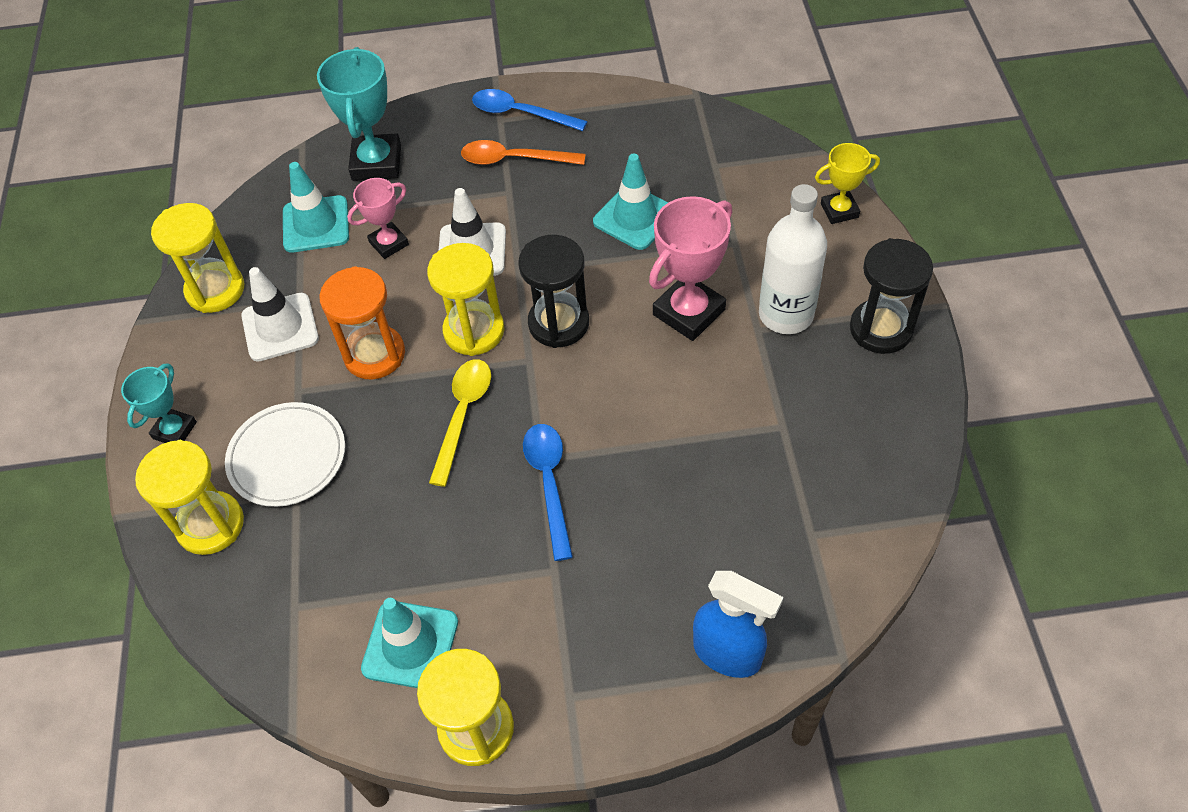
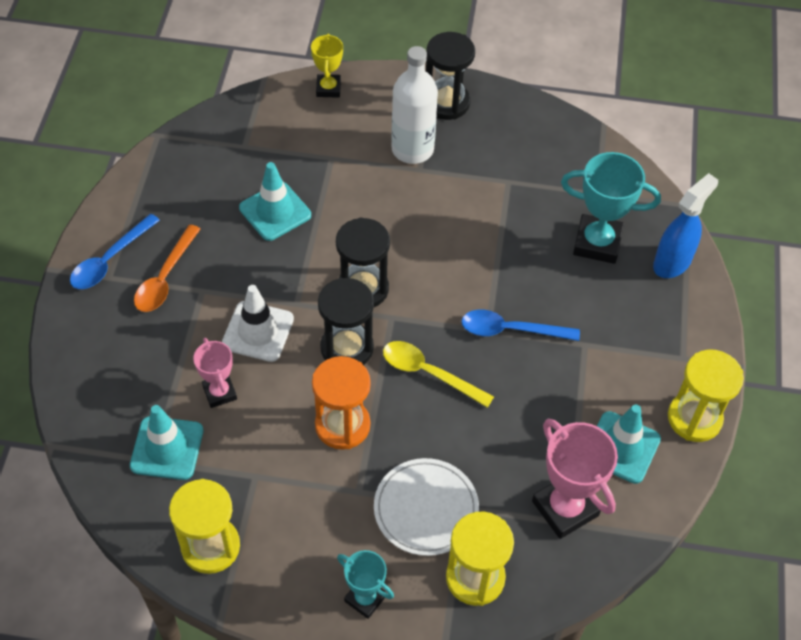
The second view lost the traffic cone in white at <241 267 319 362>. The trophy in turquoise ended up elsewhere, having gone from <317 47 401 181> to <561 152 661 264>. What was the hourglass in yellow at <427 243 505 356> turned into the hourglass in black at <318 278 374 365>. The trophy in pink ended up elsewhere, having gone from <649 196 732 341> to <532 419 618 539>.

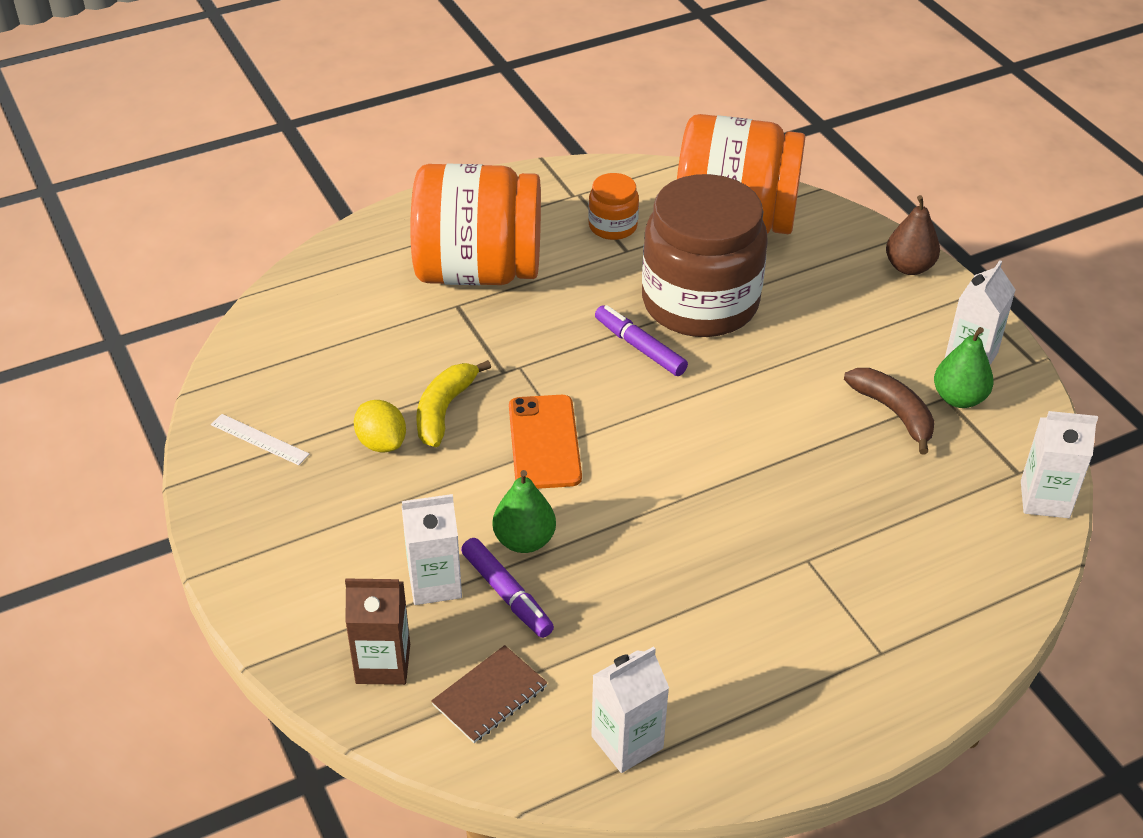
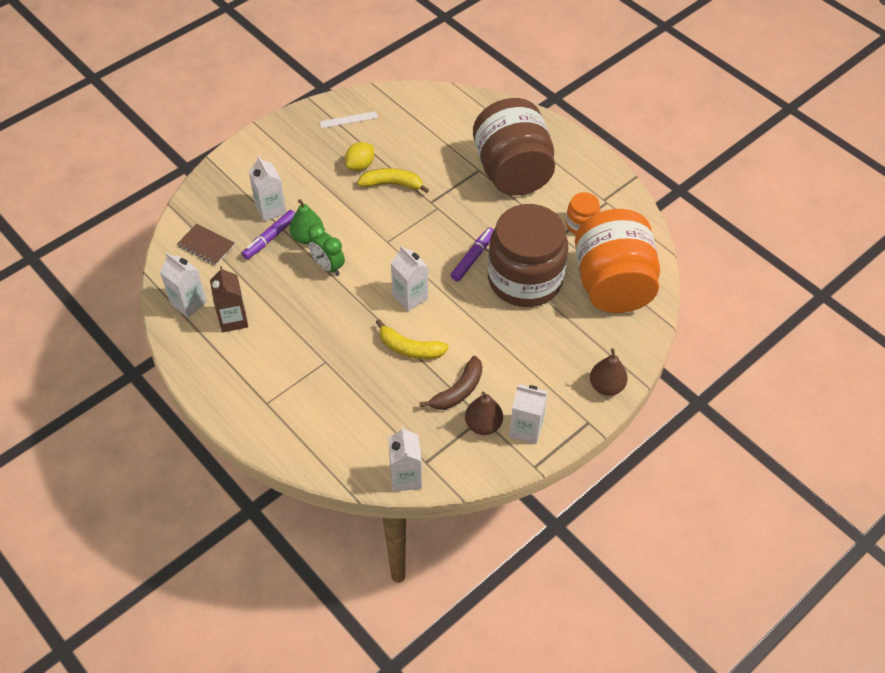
The ruler in white at <211 414 310 465> ended up facing another way, 60 degrees clockwise from before. The carton in brown ended up elsewhere, having gone from <345 579 410 685> to <210 266 248 332>. What was the jar in orange at <410 164 541 285> turned into the jar in brown at <473 98 555 196>. The second view lost the phone in orange at <509 395 582 489>. What was the pear in green at <934 327 994 408> turned into the pear in brown at <465 392 503 435>. The second view gained the clock in green at <308 224 345 276>. The second view gained the banana in yellow at <376 319 449 359>. The second view gained the carton in white at <391 245 428 311>.

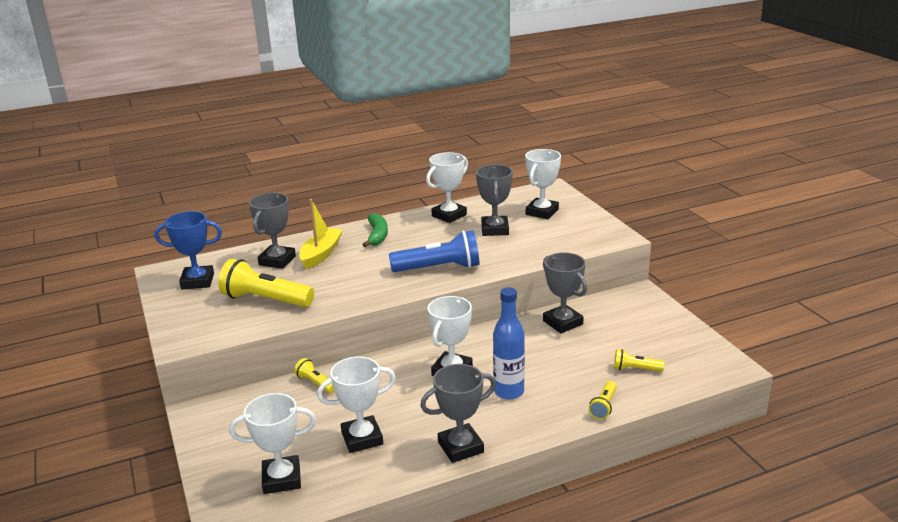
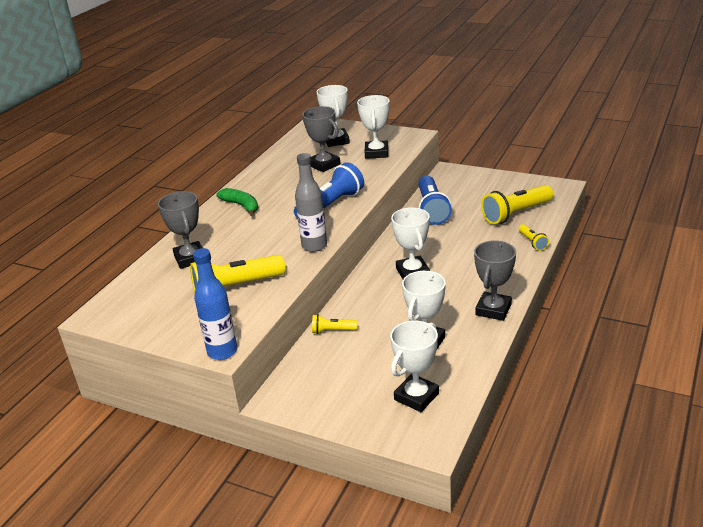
The second view lost the trophy in blue at <154 211 222 289>. The second view lost the boat in yellow at <299 199 343 269>. The trophy in white ended up elsewhere, having gone from <426 152 468 223> to <357 95 390 159>. The bottle in blue ended up elsewhere, having gone from <493 287 525 400> to <193 248 237 360>. Where the trophy in grey stood at <543 252 587 333>, the flashlight in blue came to stand at <418 176 452 225>. The size of the flashlight in yellow at <614 349 665 372> changed by a factor of 2.01. The second view gained the bottle in grey at <295 153 327 252>.

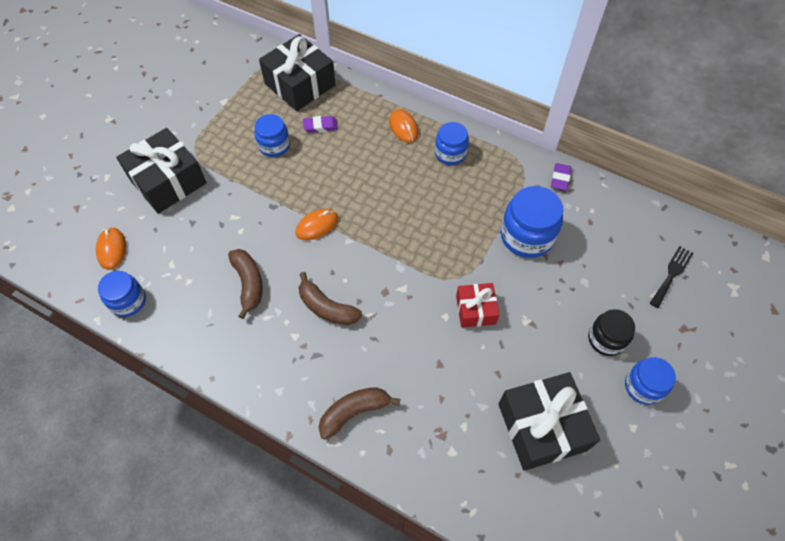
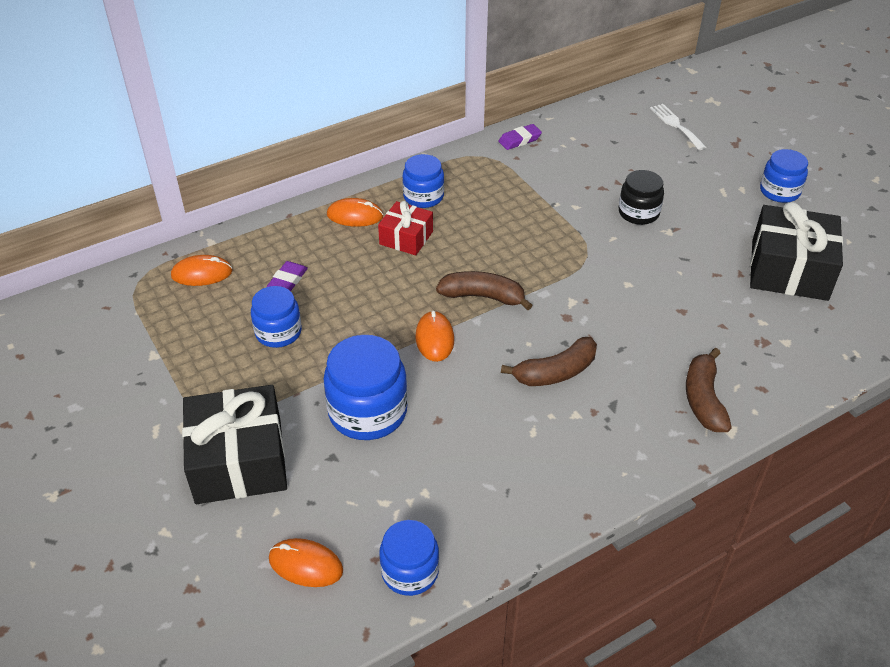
The banana in brown ended up elsewhere, having gone from <228 249 263 319> to <436 271 533 310>. Where the gift in black stood at <259 34 336 111>, the mouse in orange came to stand at <171 255 232 286>. The gift in red ended up elsewhere, having gone from <456 283 499 328> to <378 201 433 255>. The jar in blue ended up elsewhere, having gone from <501 186 563 258> to <323 335 408 440>. The eraser in purple at <551 163 571 190> ended up facing another way, 75 degrees counterclockwise from before. The jar in black ended up elsewhere, having gone from <588 309 635 356> to <619 170 664 225>. What was the fork in black at <650 246 693 308> turned into the fork in white at <650 104 707 150>.

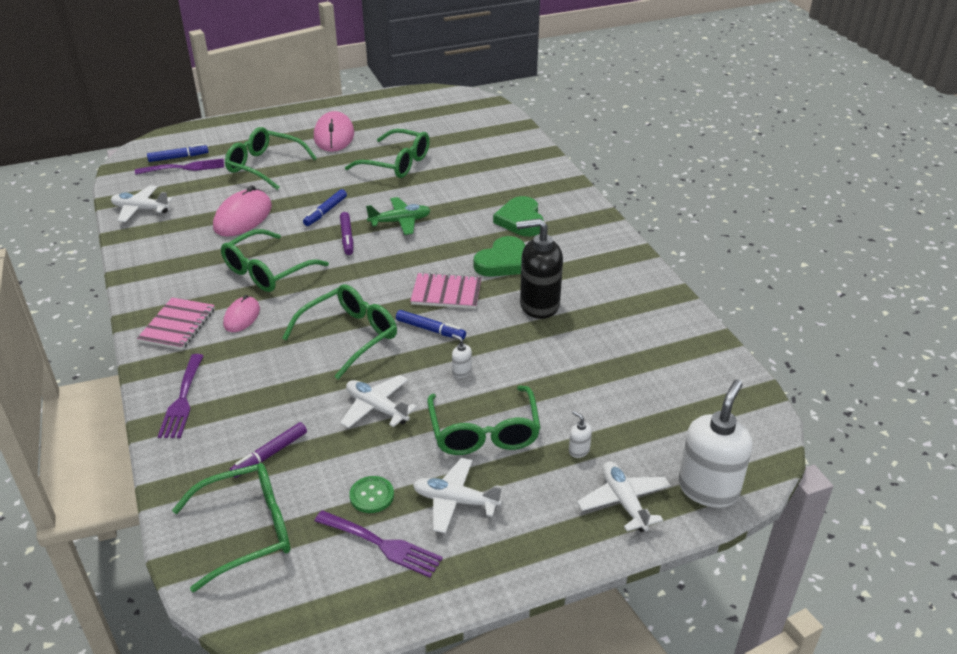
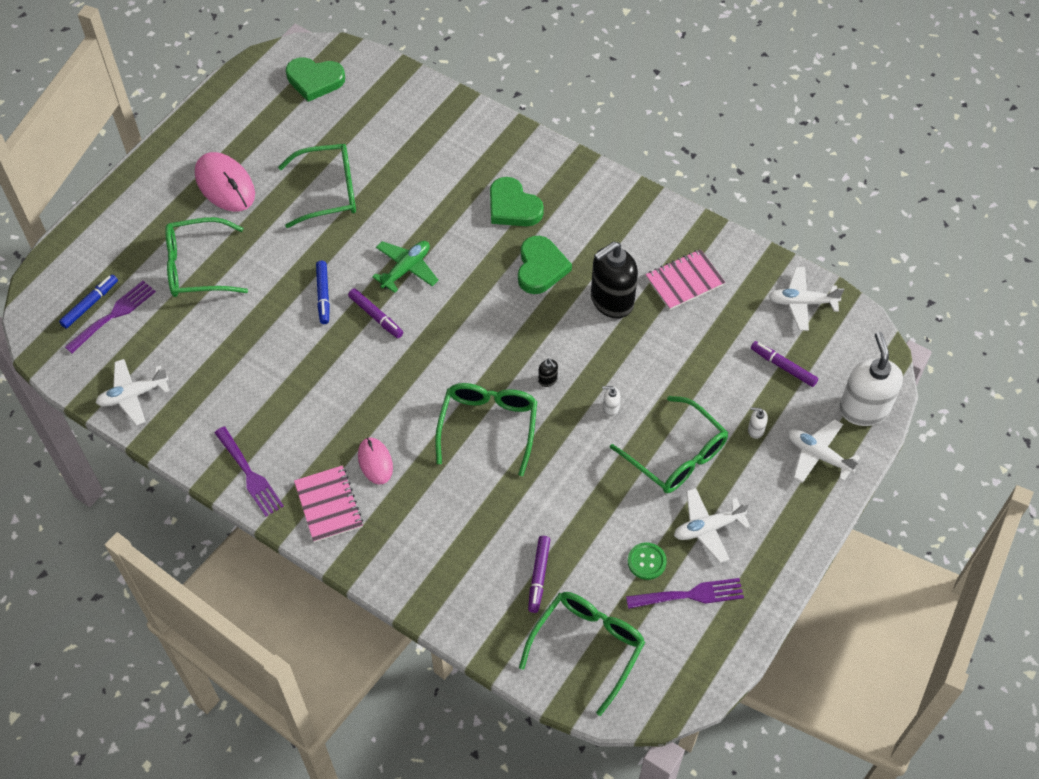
The fork in purple ended up elsewhere, having gone from <158 354 204 438> to <214 427 284 517>. The second view lost the mouse in pink at <213 185 272 237>. The second view lost the glasses in green at <221 229 329 292>. The plane in white ended up elsewhere, having gone from <340 375 417 428> to <769 267 844 331>. Where the marker in blue stood at <396 310 466 340>, the soap dispenser in black came to stand at <538 358 558 387>. The notebook in pink ended up elsewhere, having gone from <410 272 481 309> to <646 249 725 310>. The second view gained the heart in green at <286 57 345 102>. The second view gained the marker in purple at <751 341 818 387>.

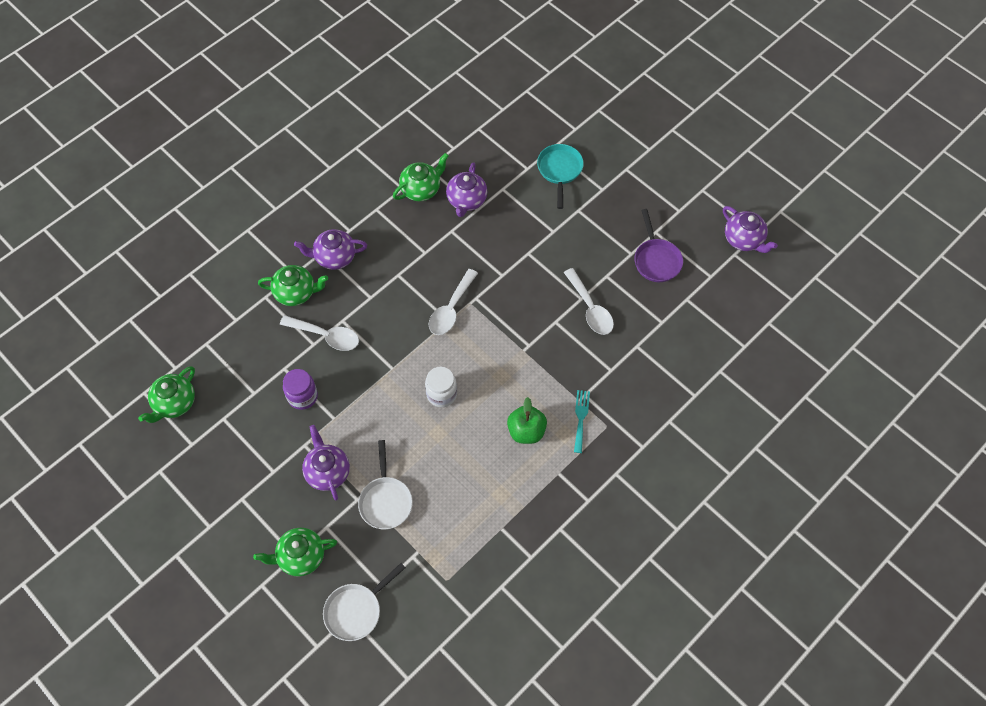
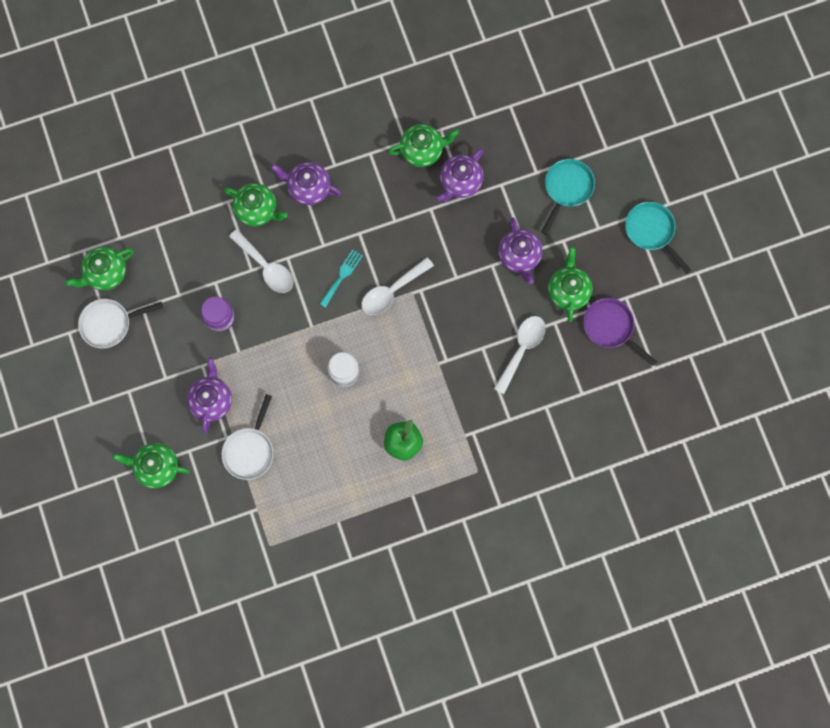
The pan in white ended up elsewhere, having gone from <323 563 406 641> to <78 299 163 348>. The spoon in white at <564 268 614 335> ended up facing another way, 150 degrees counterclockwise from before. The fork in turquoise ended up elsewhere, having gone from <574 390 590 453> to <319 249 363 308>. The pan in purple at <634 209 683 282> ended up facing another way, 120 degrees clockwise from before. The teapot in purple ended up elsewhere, having gone from <723 206 778 253> to <498 218 543 284>. The second view gained the teapot in green at <548 247 593 322>. The second view gained the pan in turquoise at <625 202 691 274>.

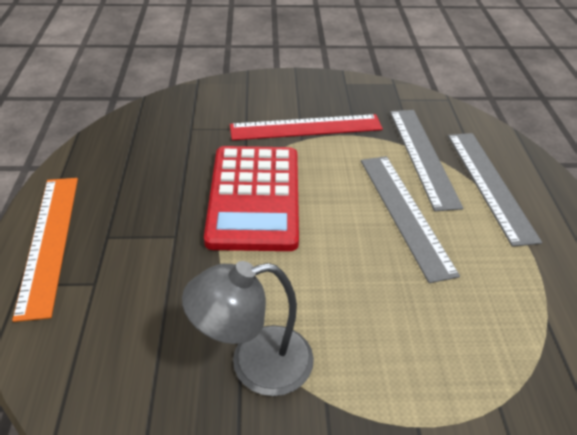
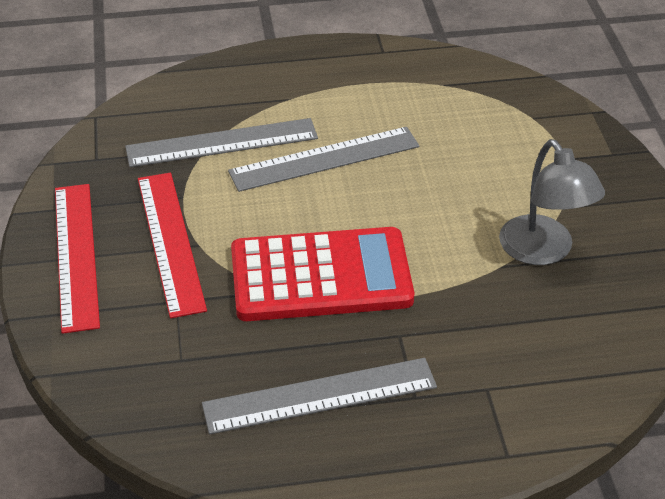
The second view lost the ruler in orange at <12 178 78 322>. The ruler in grey ended up elsewhere, having gone from <448 133 542 247> to <202 358 437 434>. The second view gained the ruler in red at <55 184 100 334>.

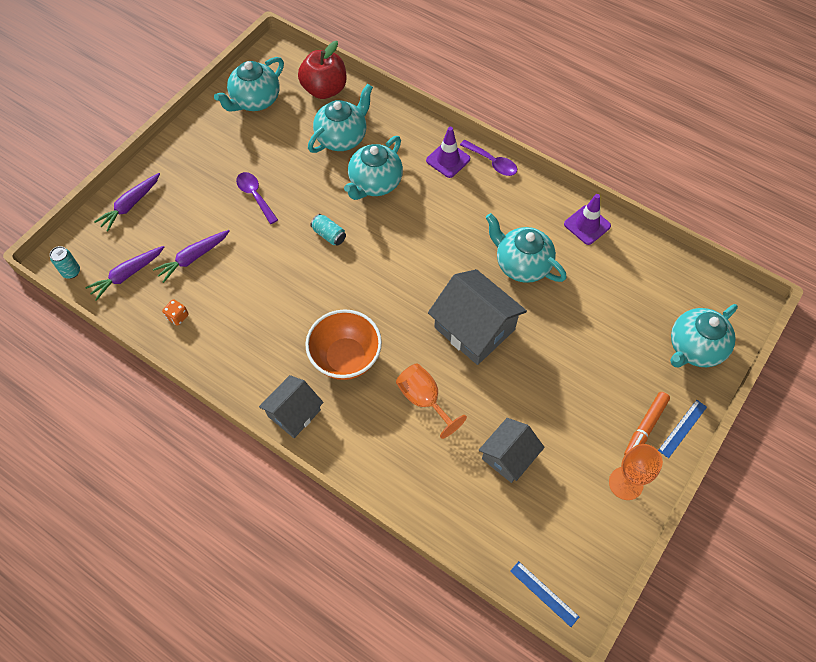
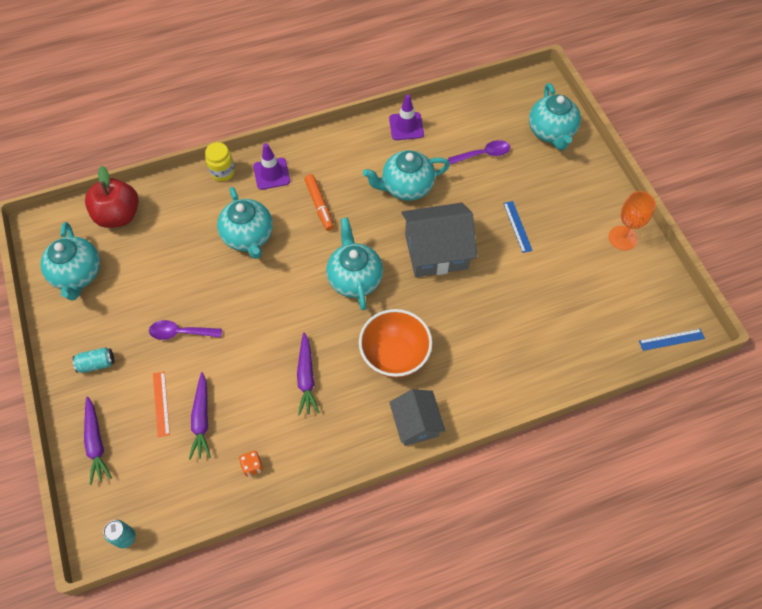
The carrot in purple ended up elsewhere, having gone from <85 246 164 301> to <297 332 320 415>. The teapot in turquoise ended up elsewhere, having gone from <308 84 373 153> to <326 217 383 310>. The can in turquoise ended up elsewhere, having gone from <311 214 346 246> to <72 347 114 373>. The second view lost the goblet in orange at <396 363 467 439>. The spoon in purple ended up elsewhere, having gone from <460 140 517 176> to <448 140 510 165>. The second view lost the house in grey at <479 418 545 483>. The marker in orange ended up elsewhere, having gone from <624 392 670 455> to <305 174 334 231>. The ruler in blue ended up elsewhere, having gone from <658 400 707 458> to <503 201 533 253>. The second view gained the ruler in orange at <153 371 170 437>. The second view gained the jar in yellow at <205 142 235 181>.

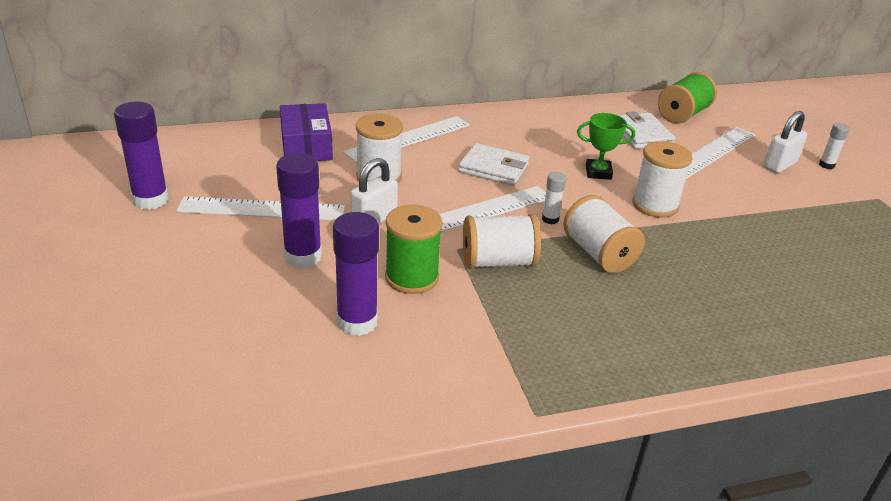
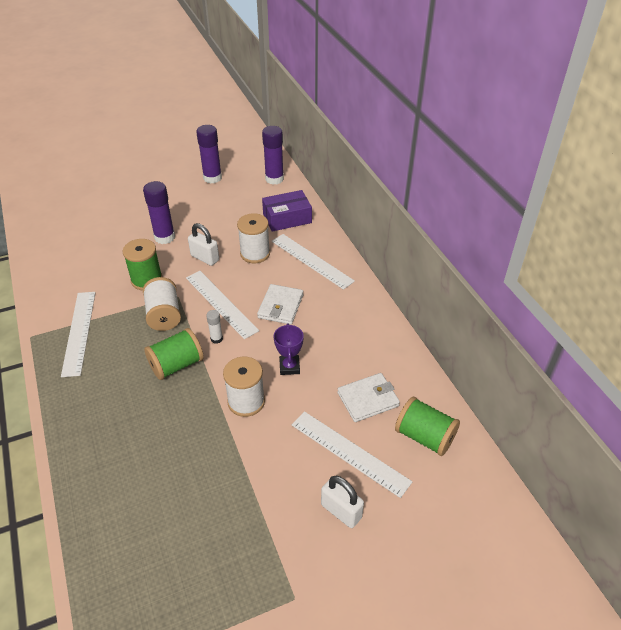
The ruler in white ended up elsewhere, having gone from <176 196 345 221> to <61 292 96 377>. The glue stick in purple ended up elsewhere, having gone from <333 212 379 336> to <262 126 284 185>. What was the spool in white at <563 195 645 273> turned into the spool in green at <144 328 204 380>. What was the trophy in green at <577 113 635 180> turned into the trophy in purple at <273 323 304 375>. The second view lost the glue stick in white at <819 123 850 169>.

